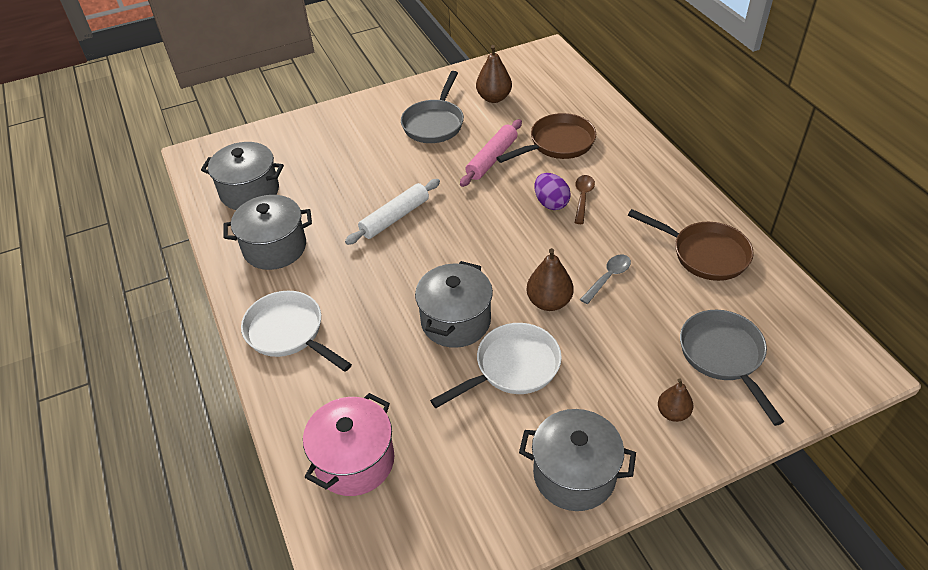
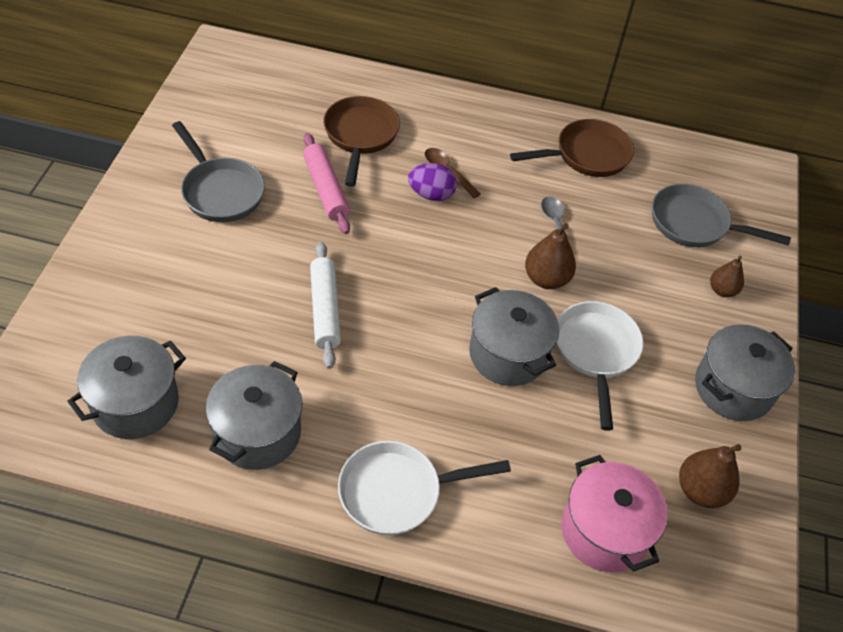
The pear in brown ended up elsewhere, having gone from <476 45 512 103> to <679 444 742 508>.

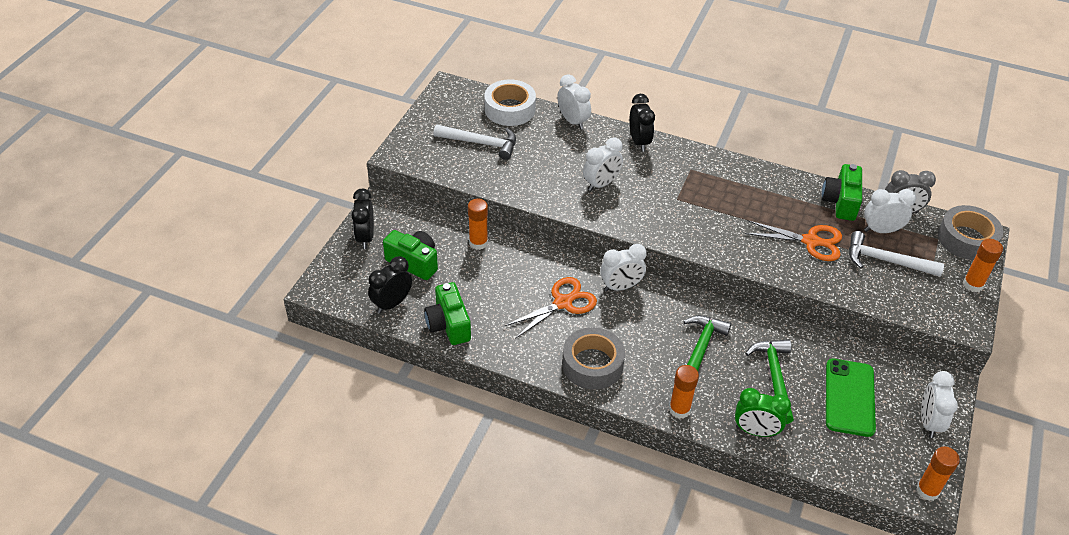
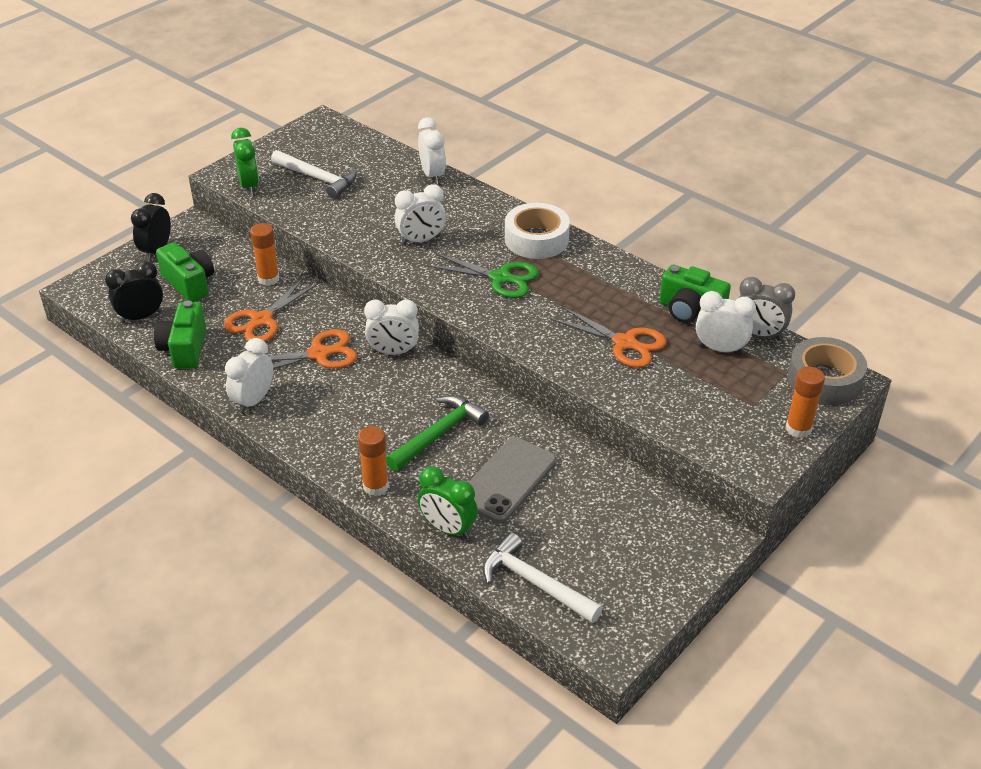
The tape in white ended up elsewhere, having gone from <484 80 536 126> to <505 203 570 259>. The second view lost the tape in grey at <562 327 625 390>. The second view lost the clock in black at <630 94 655 152>. Where the hammer in green stood at <745 339 794 424>, the phone in grey came to stand at <468 437 556 523>. The camera in green at <821 164 862 221> ended up facing another way, 90 degrees counterclockwise from before. The second view lost the phone in green at <826 359 876 437>. The hammer in white ended up elsewhere, having gone from <849 231 944 277> to <483 533 603 623>. The second view lost the glue stick in orange at <916 446 960 501>. The clock in white ended up elsewhere, having gone from <921 371 958 438> to <225 338 273 413>. The second view gained the scissors in orange at <224 277 318 342>. The second view gained the clock in green at <231 128 259 195>. The second view gained the scissors in green at <427 253 539 298>.

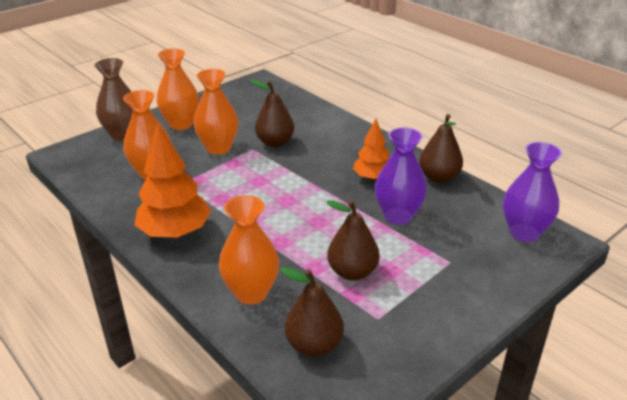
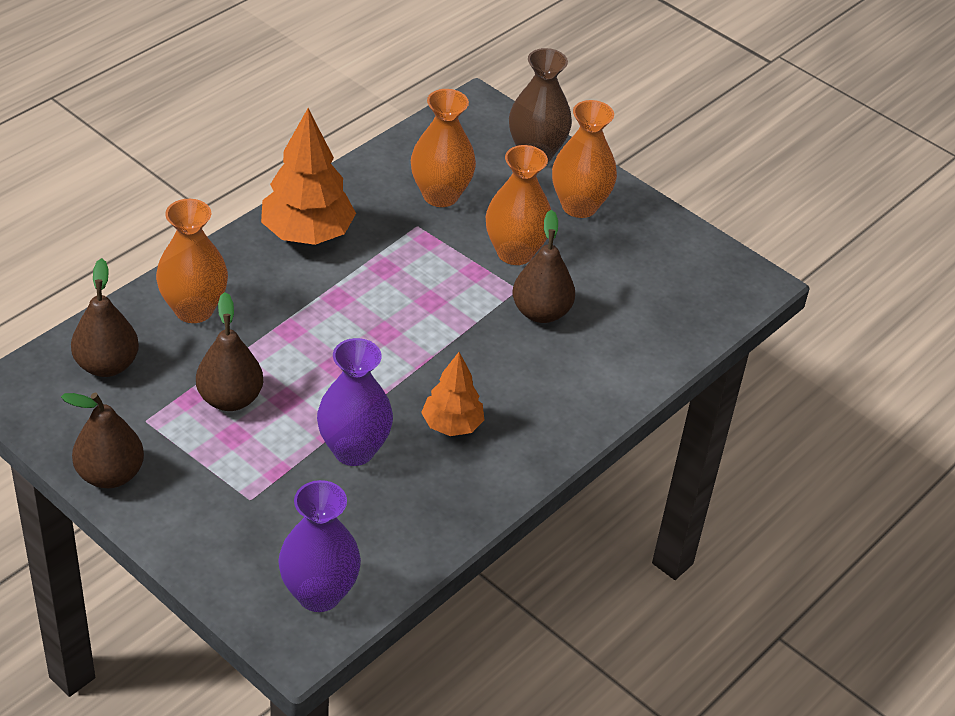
The pear in brown ended up elsewhere, having gone from <419 114 463 183> to <61 393 144 488>.

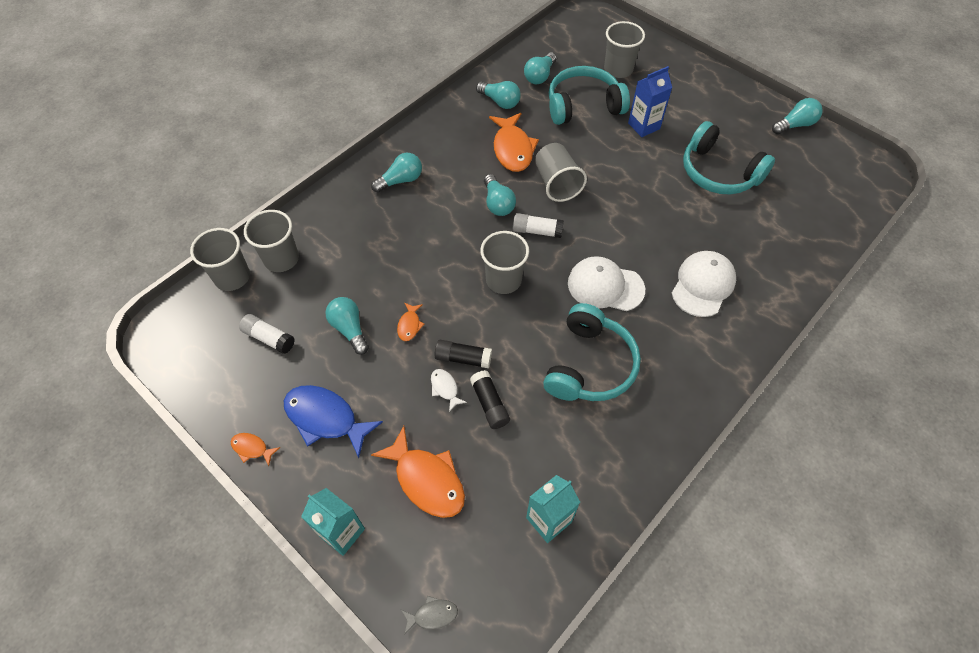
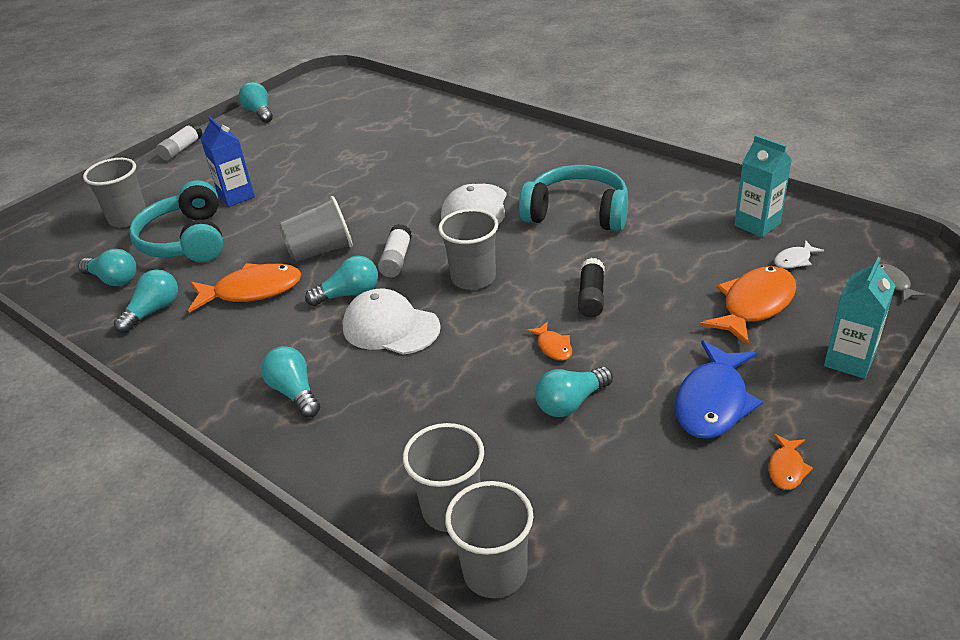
The glue stick in white ended up elsewhere, having gone from <239 314 295 354> to <156 122 203 161>. The fish in orange at <397 302 424 341> ended up facing another way, 60 degrees clockwise from before. The fish in white ended up elsewhere, having gone from <431 369 467 412> to <774 240 824 269>. The second view lost the glue stick in black at <470 370 510 429>. The cap in white ended up elsewhere, having gone from <672 251 736 317> to <342 289 441 355>. The second view lost the headphones in turquoise at <683 121 775 195>.

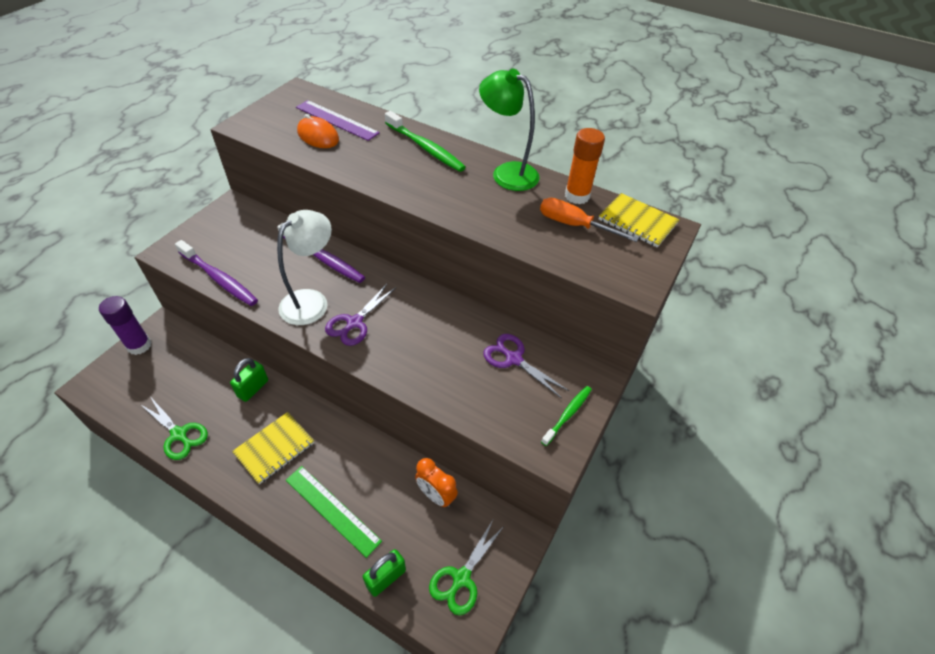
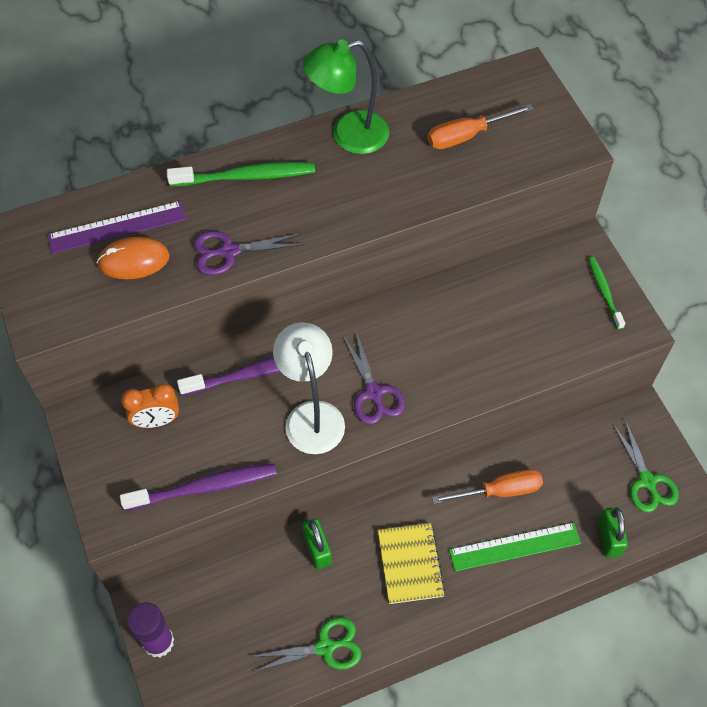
The clock in orange ended up elsewhere, having gone from <415 458 458 507> to <121 383 179 428>. The scissors in purple ended up elsewhere, having gone from <483 334 569 399> to <194 231 304 275>. The second view lost the glue stick in orange at <565 128 605 204>. The second view lost the notebook in yellow at <599 193 679 248>. The second view gained the screwdriver in orange at <432 469 543 504>.

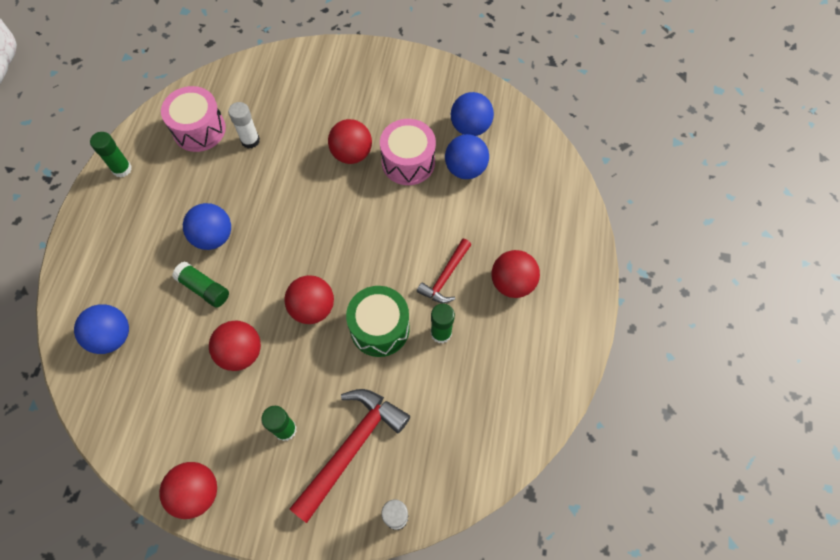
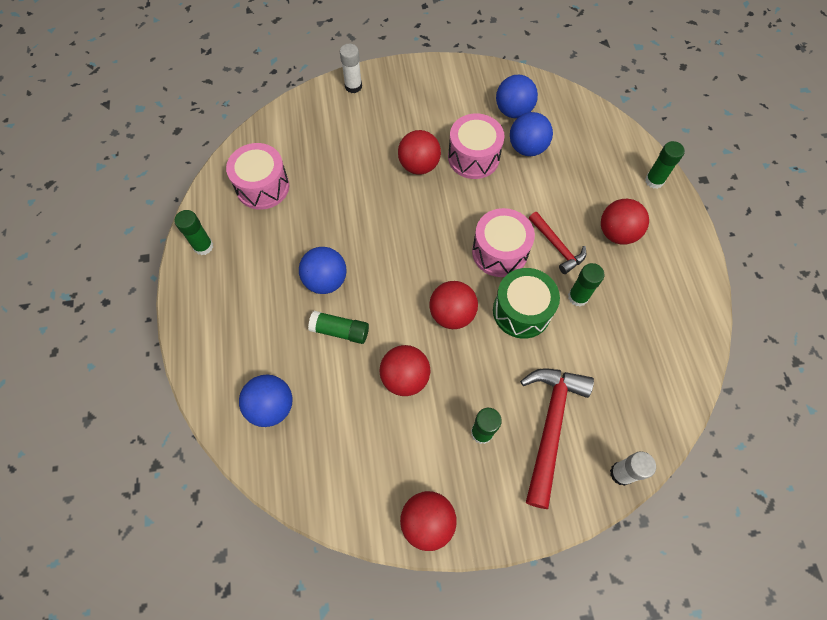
The glue stick in white ended up elsewhere, having gone from <228 102 260 149> to <340 44 362 93>. The hammer in red at <417 239 471 303> ended up facing another way, 45 degrees counterclockwise from before. The second view gained the drum in pink at <472 208 535 277>. The second view gained the glue stick in green at <645 141 685 189>.

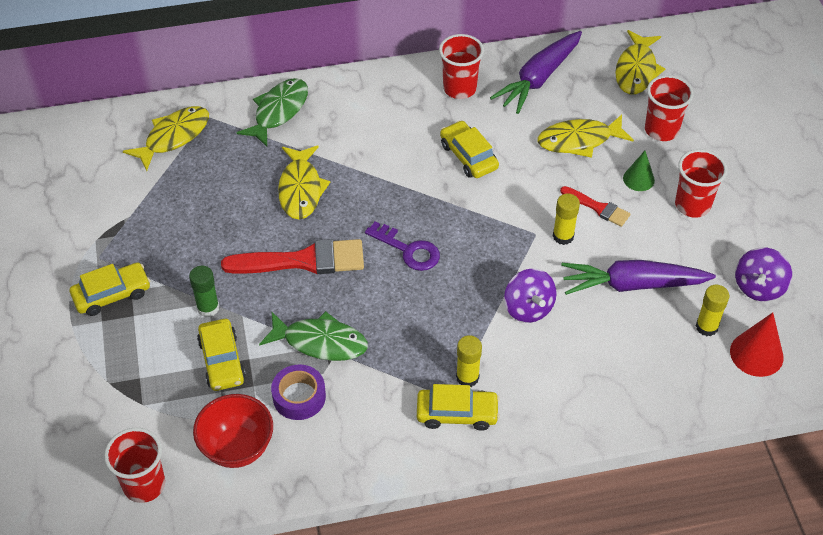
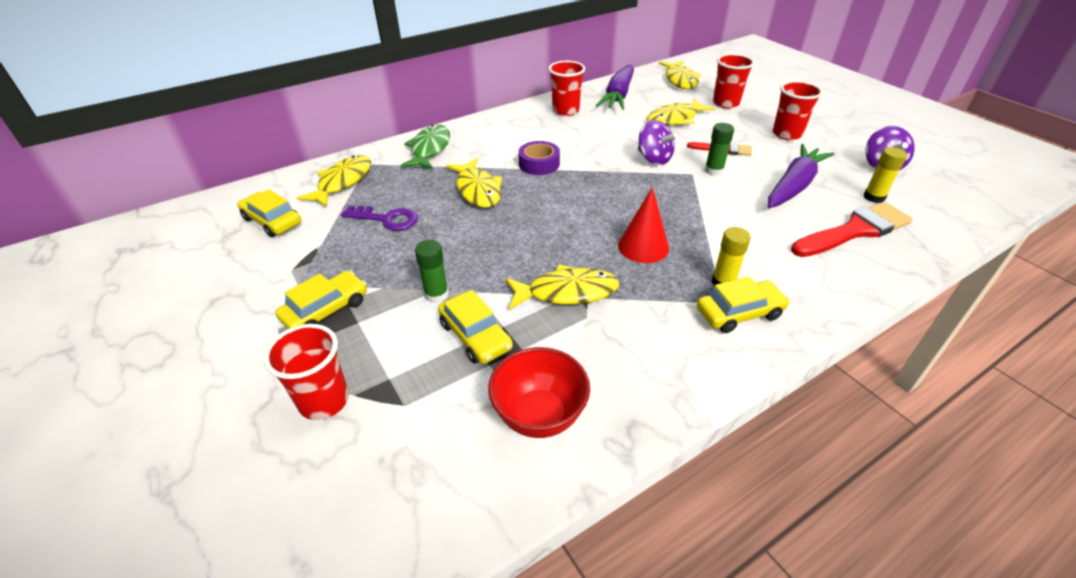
The cup in red ended up elsewhere, having gone from <104 428 165 503> to <264 324 349 420>. The brush in red ended up elsewhere, having gone from <221 239 364 274> to <791 202 913 257>. What was the fish in green at <259 311 368 361> turned into the fish in yellow at <505 264 619 310>. The tape in purple ended up elsewhere, having gone from <271 364 326 420> to <518 141 560 175>. The key in purple ended up elsewhere, having gone from <365 221 440 271> to <341 206 418 231>. The car in yellow ended up elsewhere, having gone from <440 120 499 178> to <237 189 301 237>. The spinning top in purple ended up elsewhere, having gone from <504 269 557 323> to <638 120 678 165>. What was the glue stick in yellow at <553 194 580 245> turned into the glue stick in green at <705 123 734 176>. The carrot in purple at <561 260 716 295> ended up facing another way, 150 degrees clockwise from before. The second view lost the cone in green at <623 151 655 191>. The cone in red ended up elsewhere, having gone from <730 312 784 377> to <618 187 669 263>.

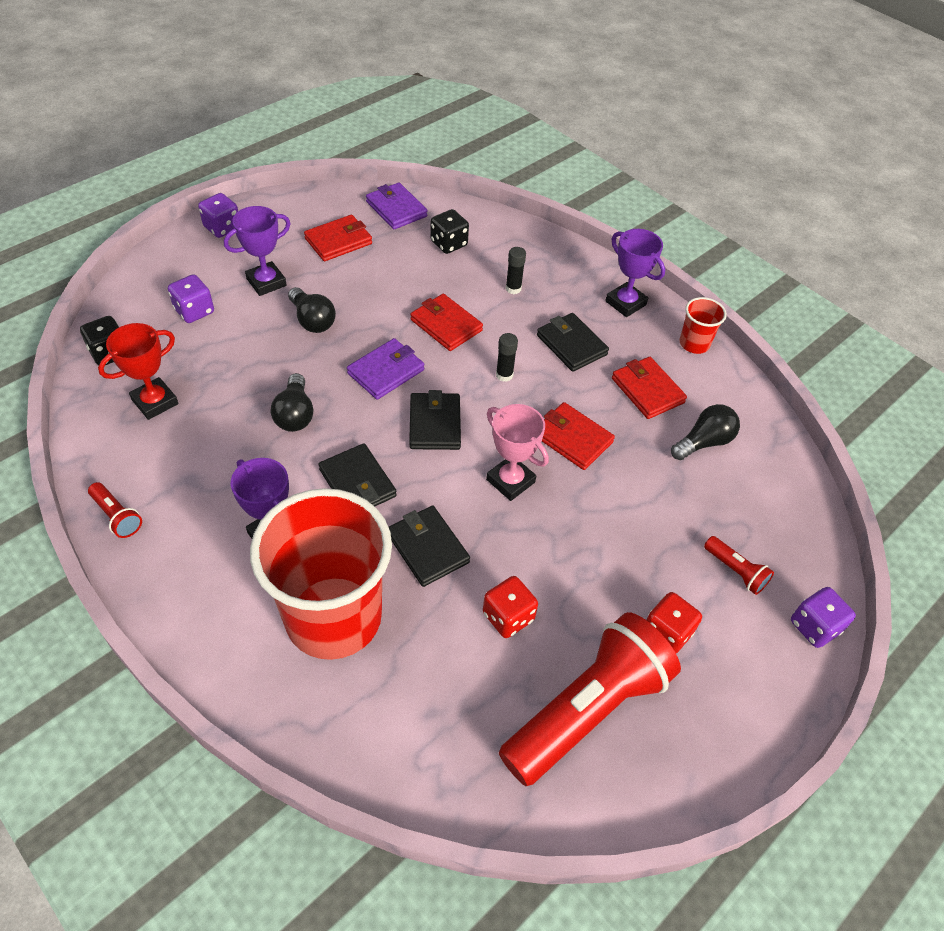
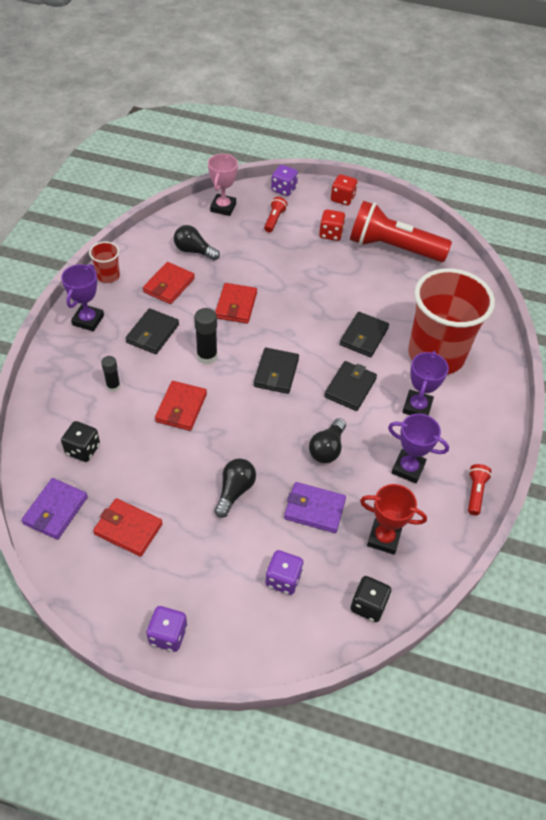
The trophy in purple ended up elsewhere, having gone from <224 206 291 296> to <388 414 449 483>. The light bulb in black at <271 373 313 432> ended up facing another way, 150 degrees clockwise from before. The wallet in purple ended up elsewhere, having gone from <347 338 424 400> to <284 482 346 533>. The wallet in black at <409 390 461 450> ended up facing another way, 45 degrees counterclockwise from before. The dice in red ended up elsewhere, having gone from <483 576 538 638> to <331 174 358 206>. The trophy in pink ended up elsewhere, having gone from <486 404 549 501> to <208 154 238 216>. The size of the glue stick in black at <496 333 518 382> changed by a factor of 1.55.

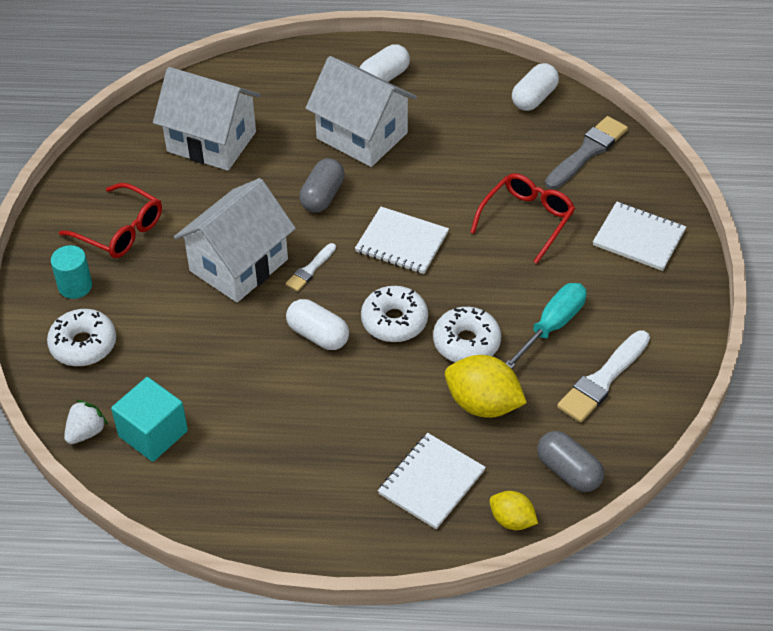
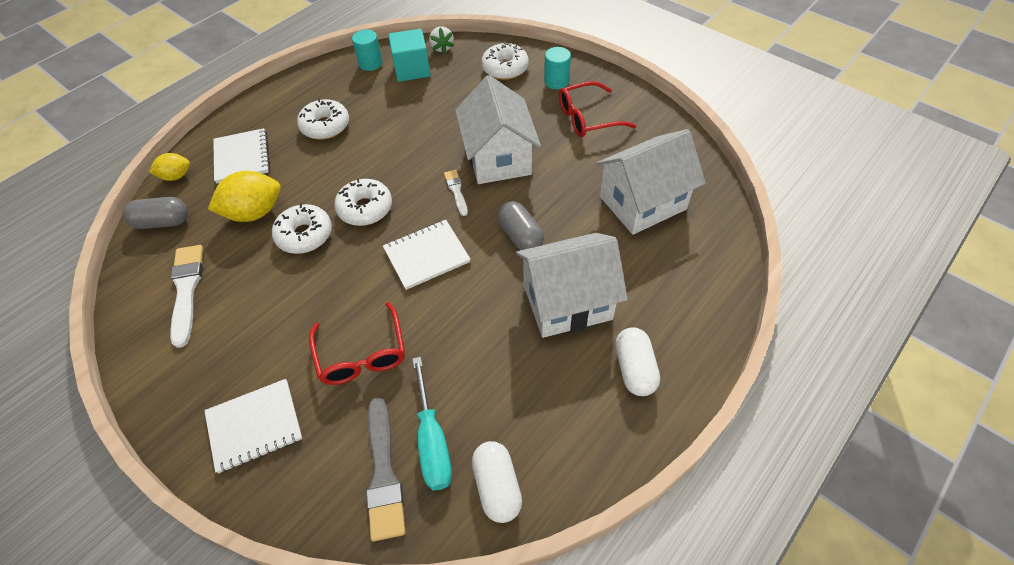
The second view lost the capsule in white at <286 299 349 350>. The screwdriver in turquoise ended up elsewhere, having gone from <506 283 586 369> to <412 357 452 490>. The second view gained the donut in white at <297 99 349 140>. The second view gained the cylinder in turquoise at <352 30 383 71>.

